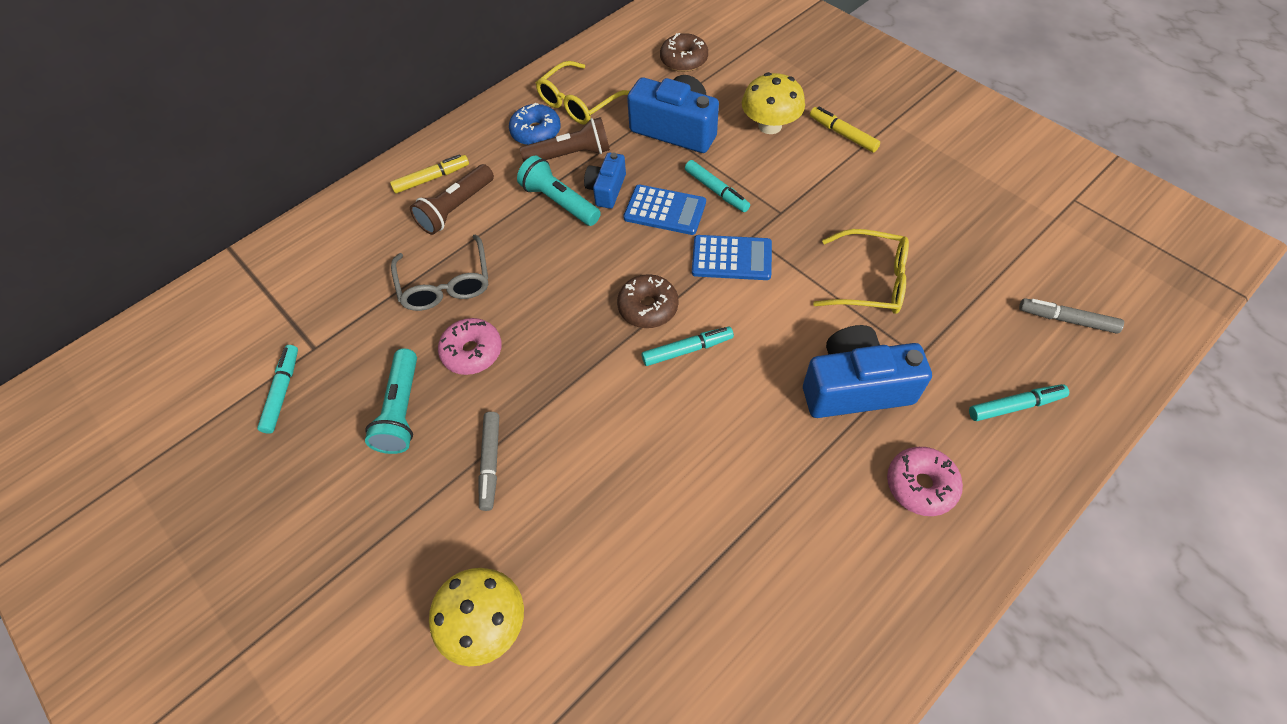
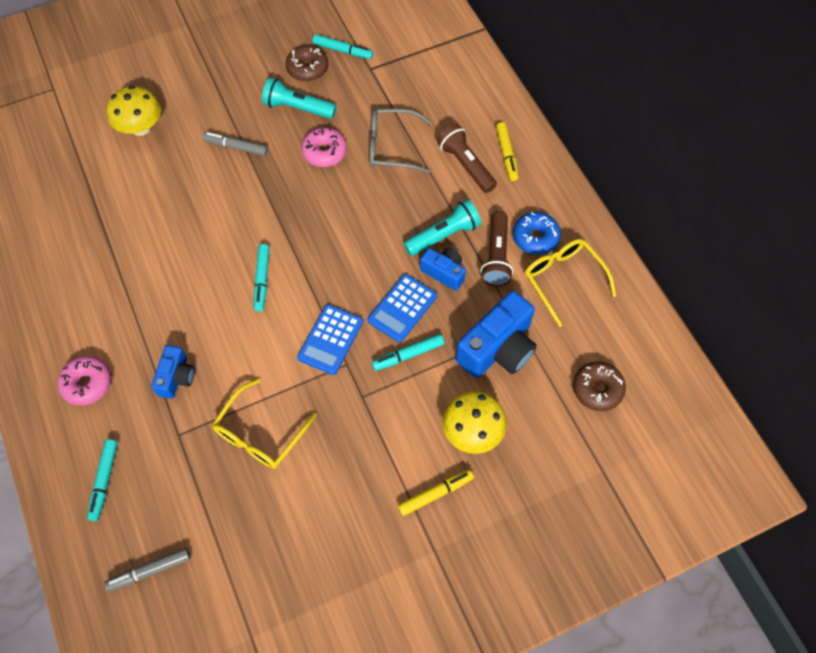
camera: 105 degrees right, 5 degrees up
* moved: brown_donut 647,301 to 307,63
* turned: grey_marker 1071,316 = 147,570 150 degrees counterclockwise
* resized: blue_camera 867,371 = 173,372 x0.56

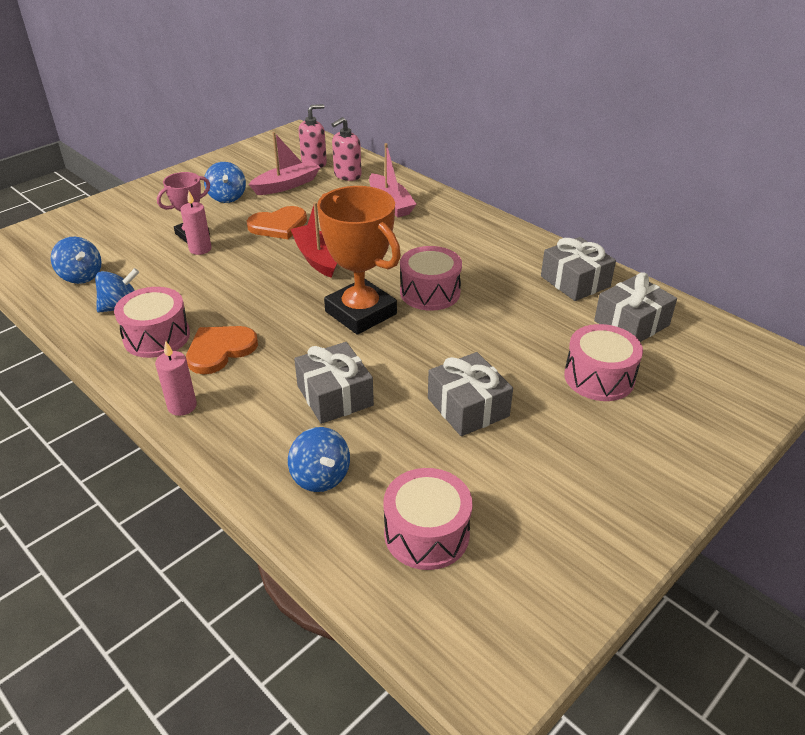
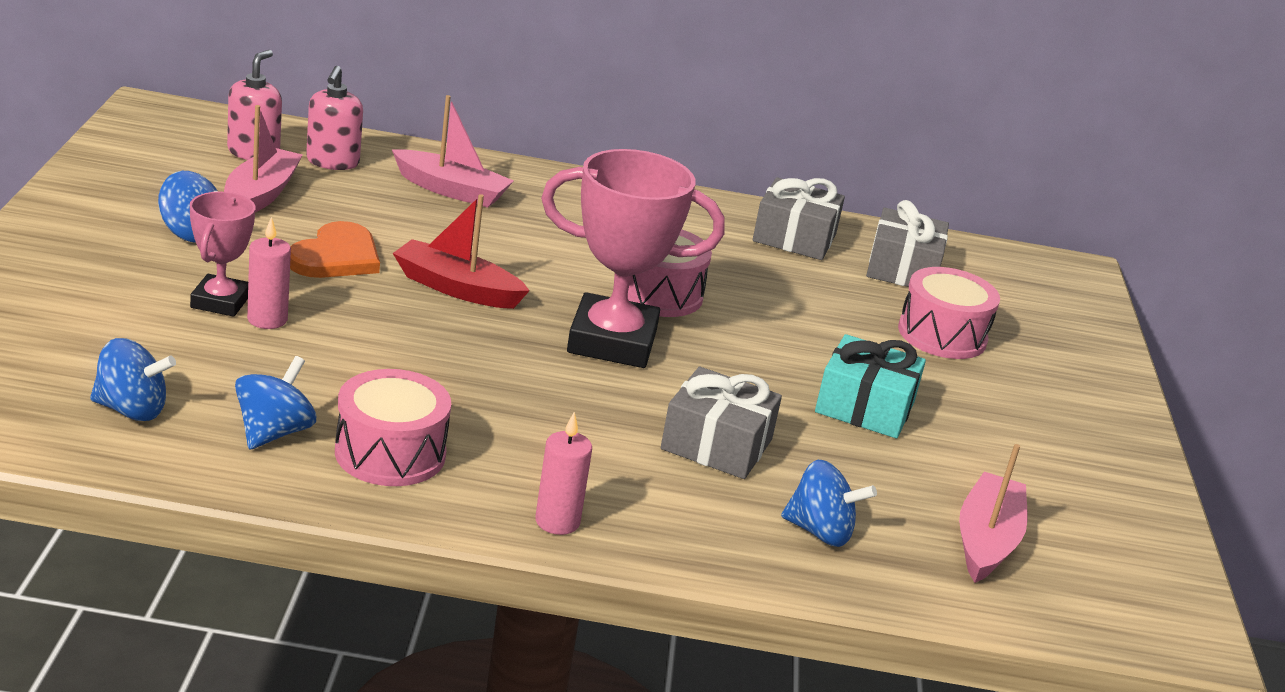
camera: 45 degrees left, 10 degrees down
* removed: orange_heart 222,350
* replaced: pink_drum 427,519 to pink_boat 993,513
* recoloured: orange_trophy 359,260 to pink_trophy 633,258
* recoloured: grey_gift 470,394 to turquoise_gift 870,386

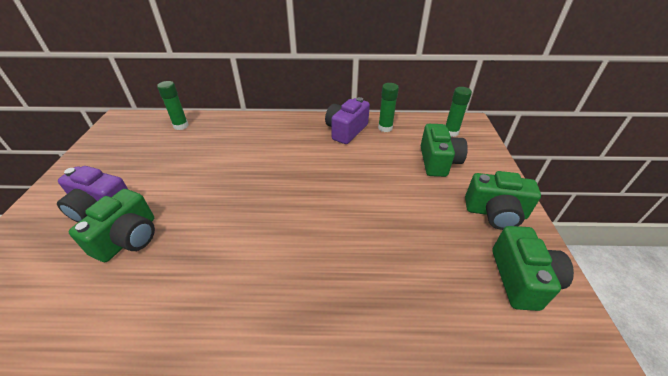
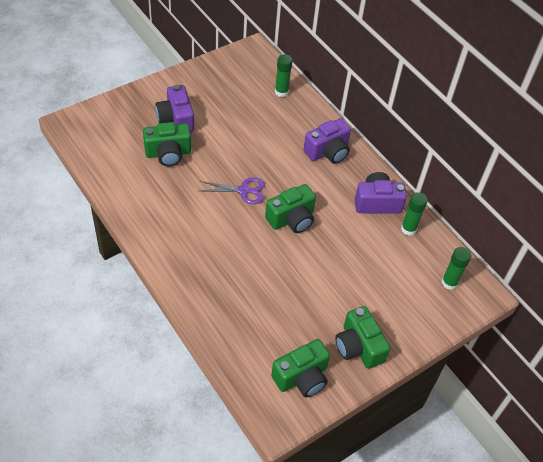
camera: 50 degrees right, 10 degrees up
* added: purple_scissors 232,191
* added: purple_camera 327,141
* moved: green_camera 444,150 to 290,208

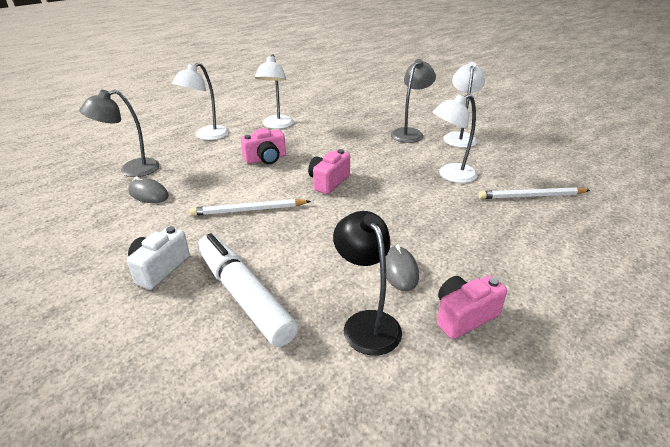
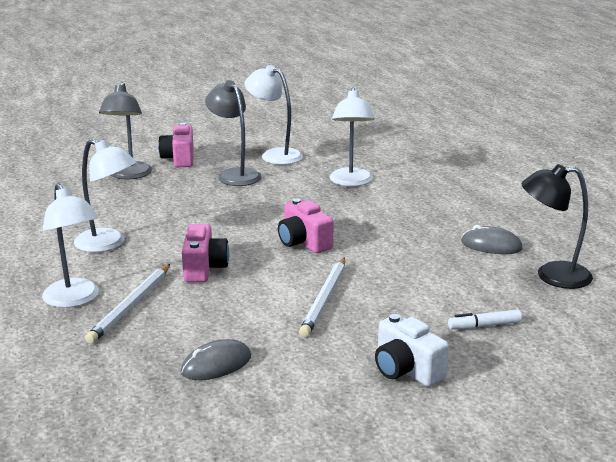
camera: 65 degrees left, 10 degrees down
* moved: grey_lamp 120,133 to 125,130
* moved: pink_camera 472,307 to 176,145
* moved: white_pencil 534,193 to 127,304
* resized: white_marker 248,290 = 485,319 x0.42

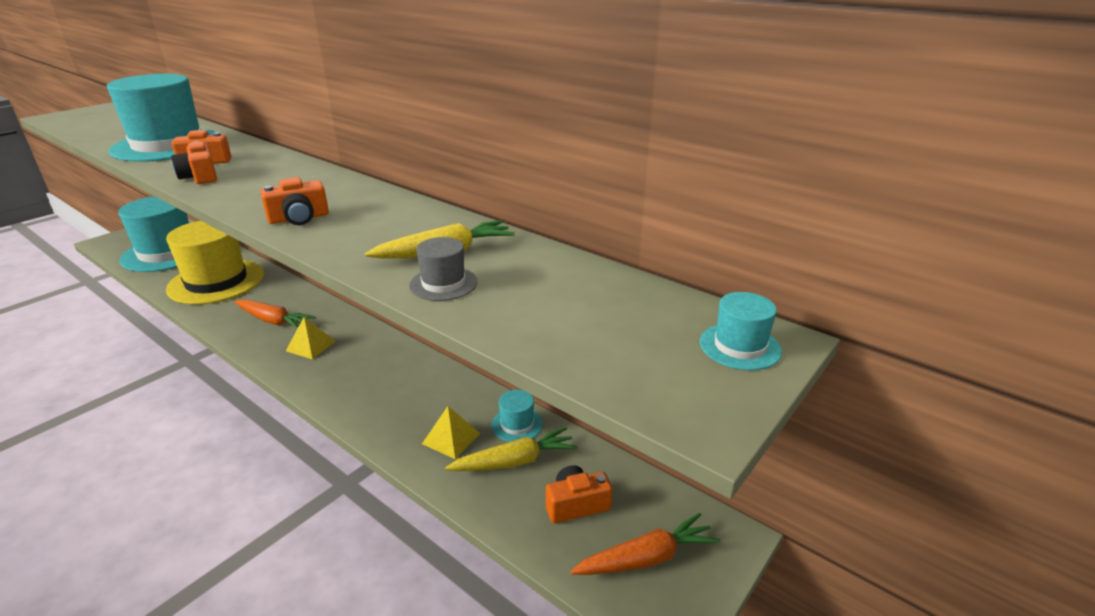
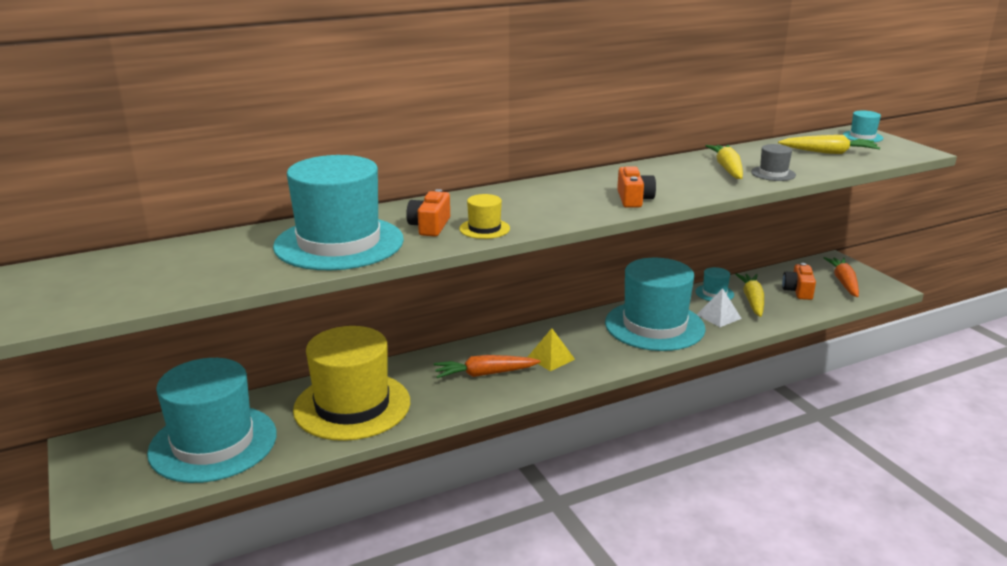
camera: 65 degrees left, 5 degrees down
* added: turquoise_hat 655,304
* added: yellow_carrot 829,144
* replaced: orange_camera 194,162 to yellow_hat 484,216
* recoloured: yellow_pyramid 451,432 to white_pyramid 719,307
* turned: orange_carrot 275,314 = 487,366 150 degrees counterclockwise

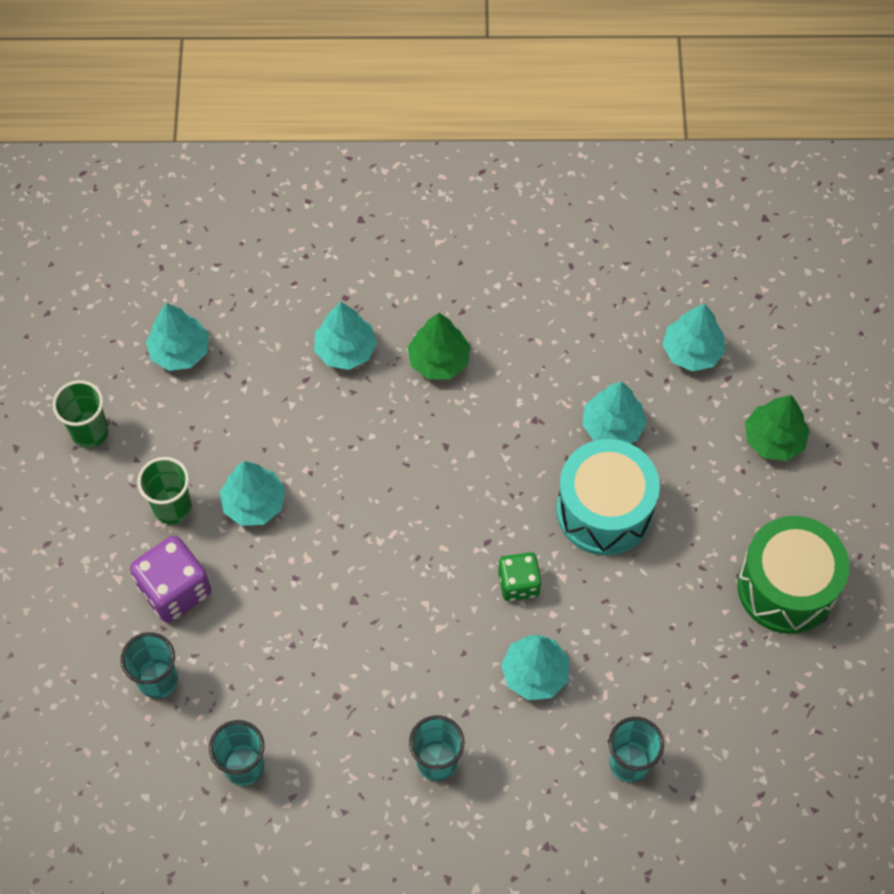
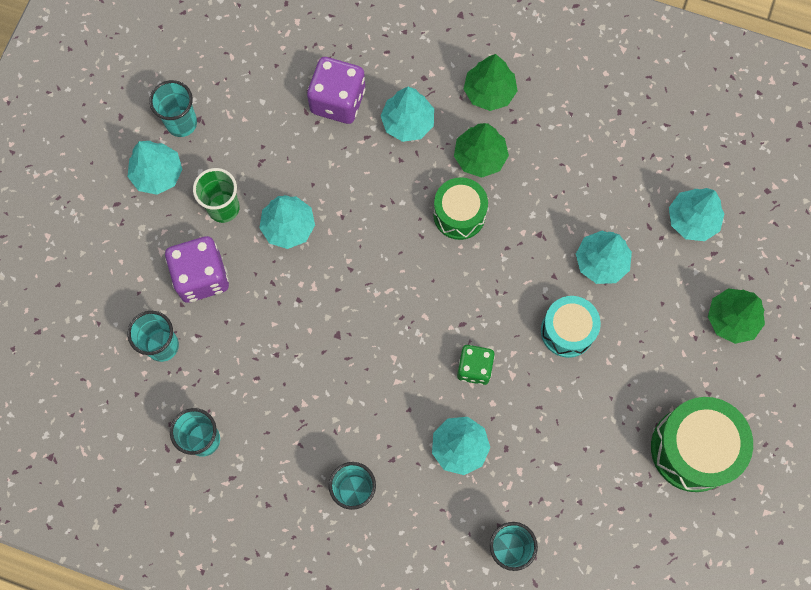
camera: 20 degrees right, 10 degrees up
* added: purple_dice 336,90
* added: green_drum 460,208
* added: green_tree 491,82
* moved: turquoise_tree 177,337 to 155,168
* recoloured: green_cup 80,414 to turquoise_cup 173,108
* resized: turquoise_drum 608,497 = 571,327 x0.65

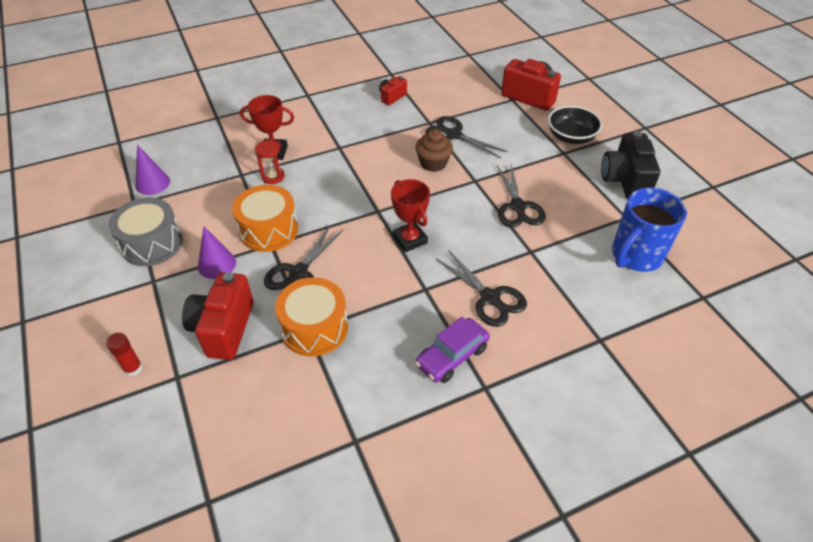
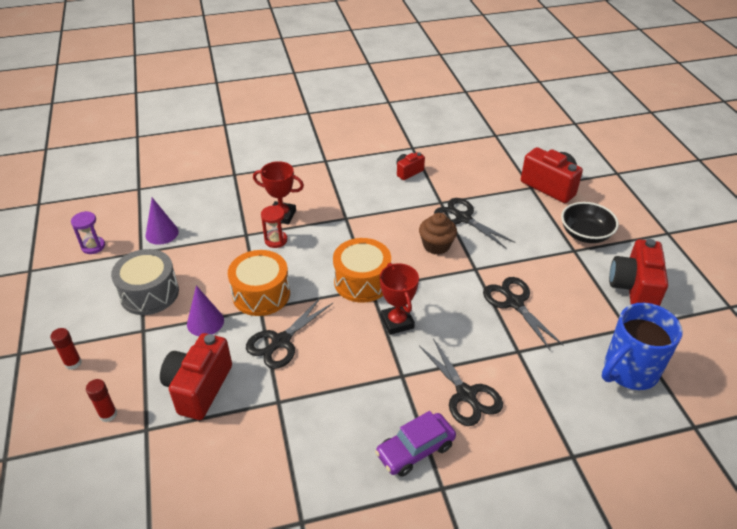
camera: 10 degrees right, 5 degrees down
* added: red_glue_stick 66,349
* added: purple_hourglass 88,232
* moved: orange_drum 311,316 to 362,270
* recoloured: black_camera 630,165 to red_camera 638,272
* turned: black_scissors 521,196 = 523,313 150 degrees clockwise

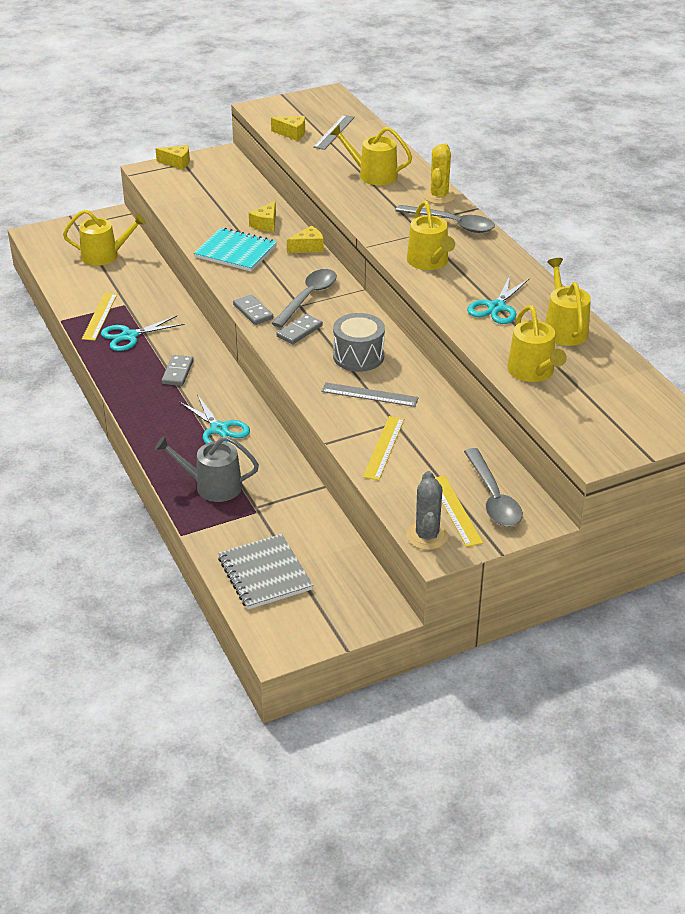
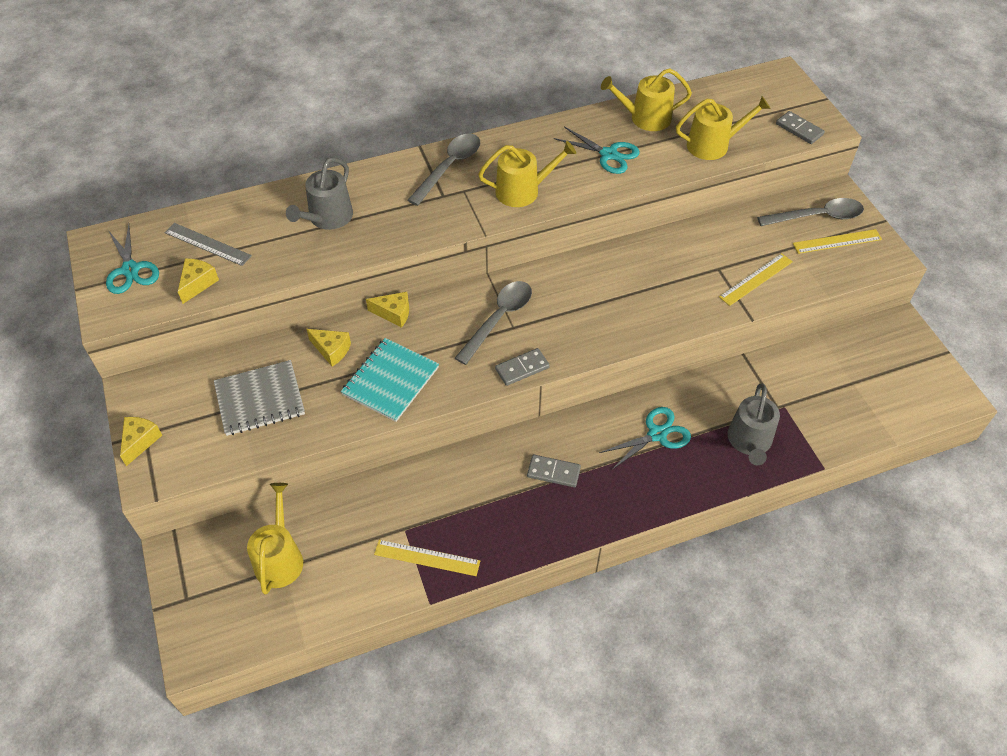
camera: 85 degrees left, 15 degrees up
* removed: grey_ruler 370,394
* removed: grey_drum 359,342
* removed: grey_cactus 427,510
* removed: yellow_cactus 439,173
* moved: turquoise_scissors 143,333 to 132,259
* moved: grey_notebook 265,572 to 259,398
* moved: grey_domino 299,329 to 800,127
* recoloured: yellow_watering_can 371,155 to grey_watering_can 319,193
* turned: grey_spoon 304,298 = 493,323 90 degrees clockwise
* turned: yellow_cheese 305,239 = 387,310 120 degrees clockwise
* turned: yellow_ruler 383,448 = 756,279 60 degrees counterclockwise

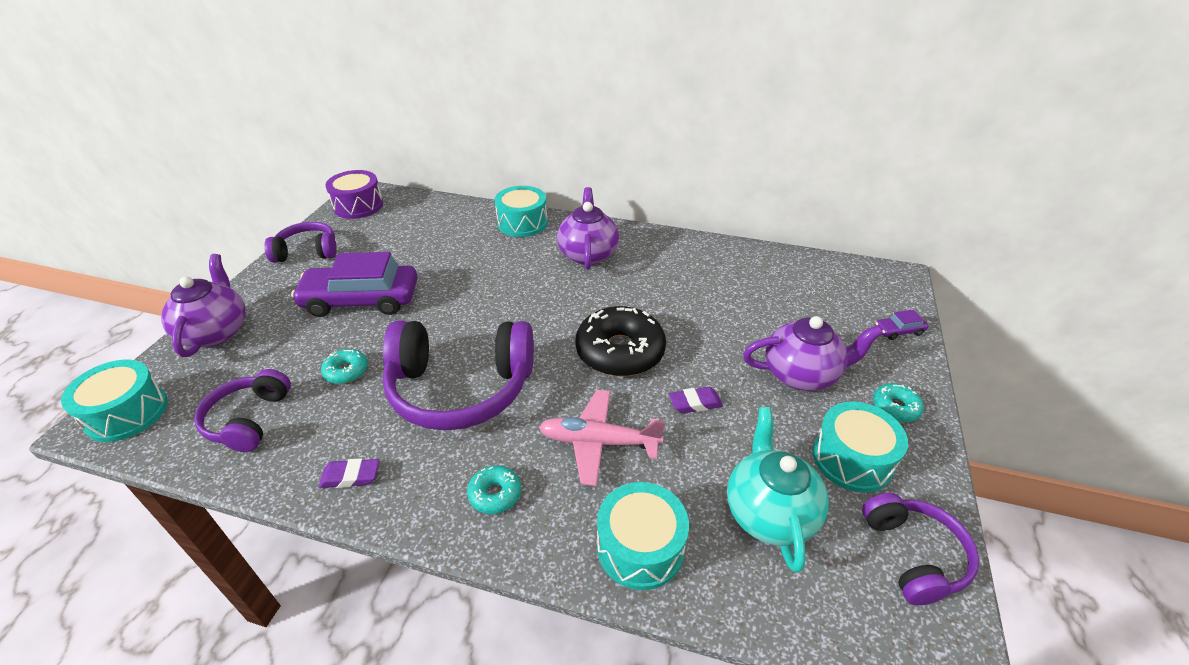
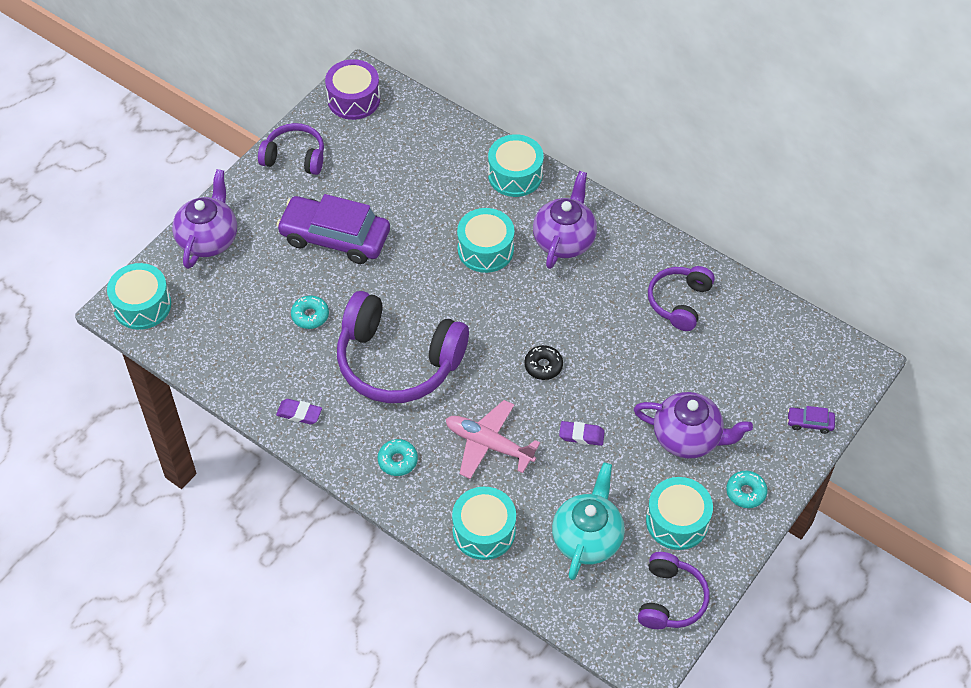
camera: 20 degrees right, 15 degrees up
* added: turquoise_drum 486,240
* moved: purple_headphones 242,410 to 681,298
* resized: black_donut 620,341 = 543,362 x0.47

